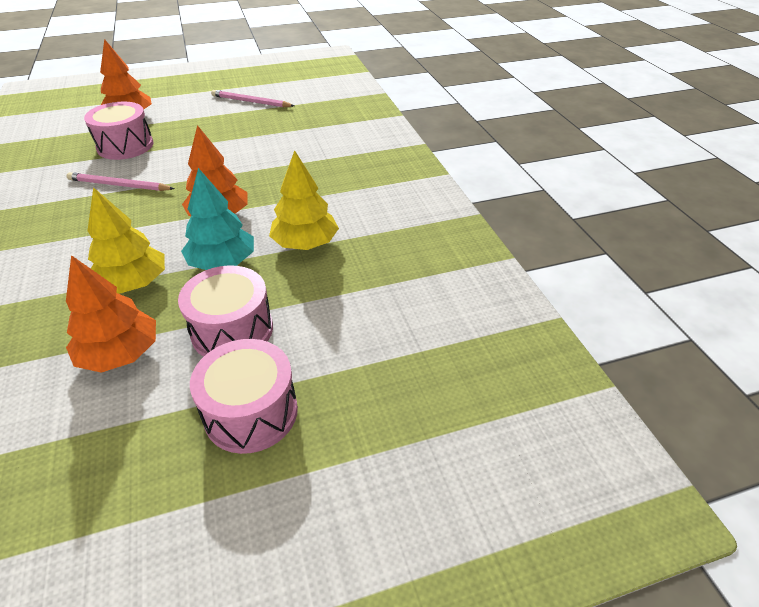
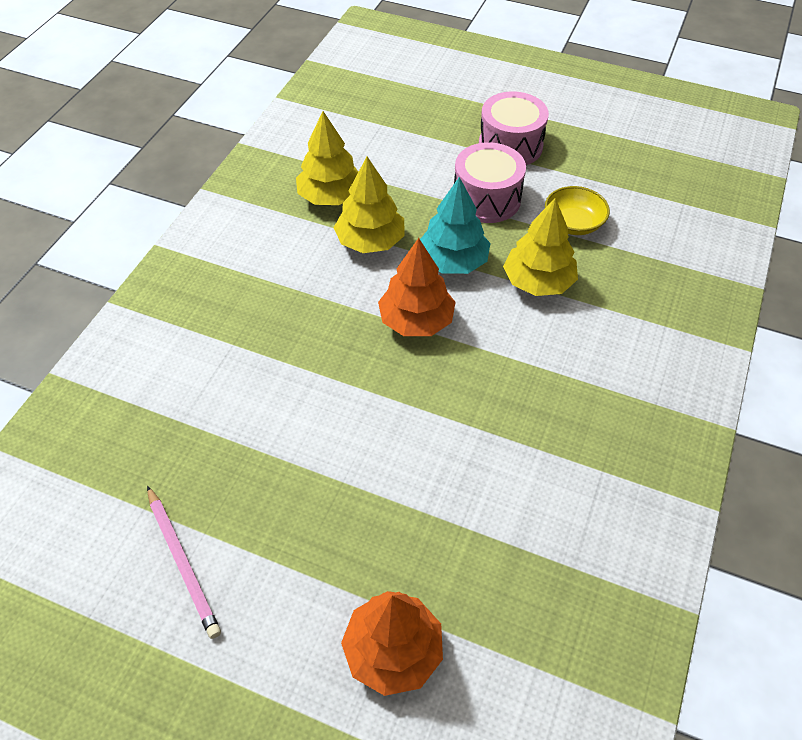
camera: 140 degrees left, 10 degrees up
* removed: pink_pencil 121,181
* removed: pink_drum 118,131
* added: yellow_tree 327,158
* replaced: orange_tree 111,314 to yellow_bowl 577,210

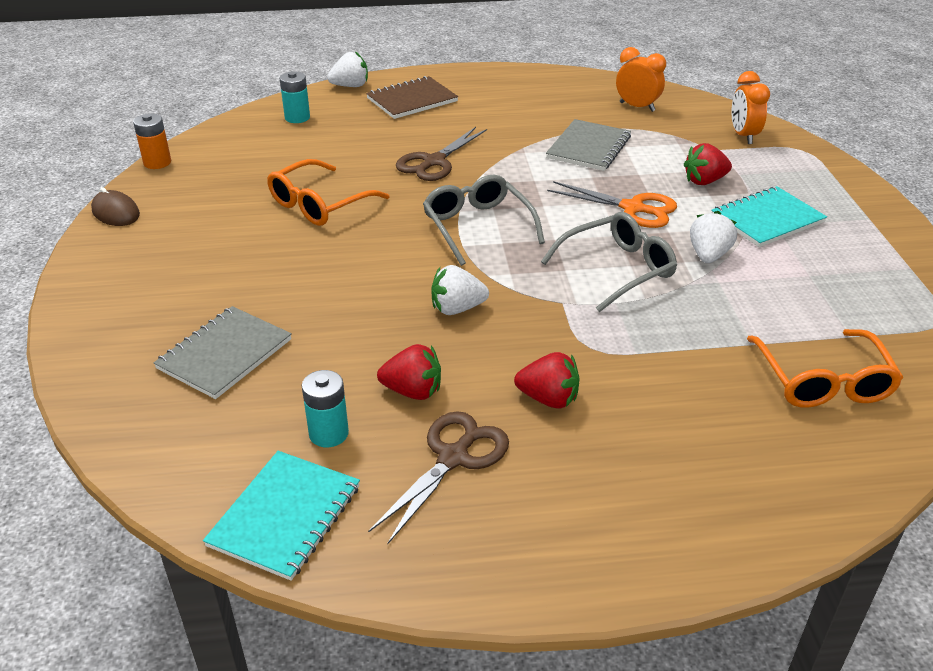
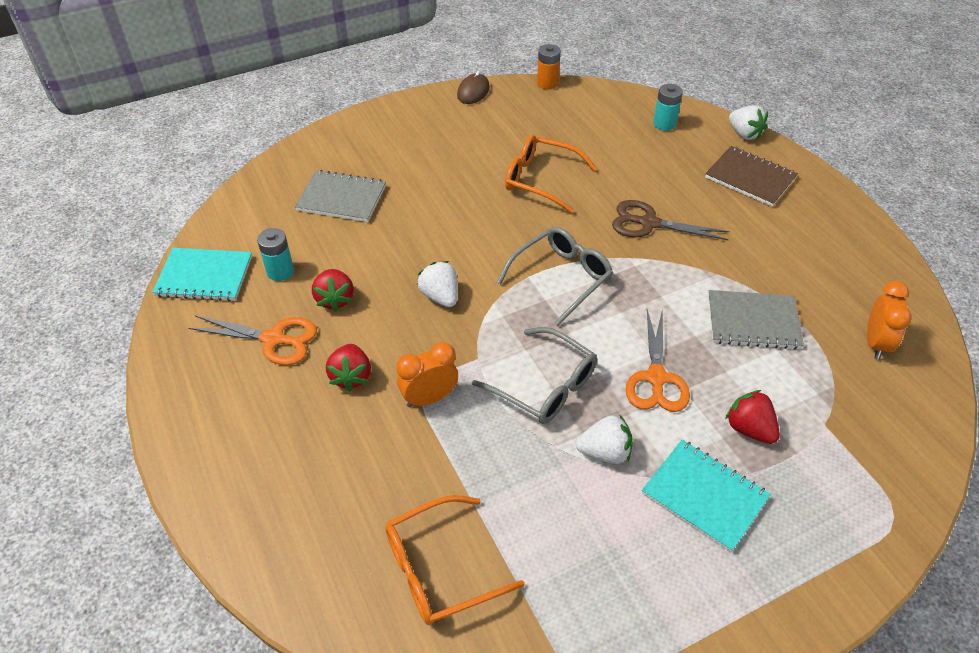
camera: 70 degrees right, 10 degrees up
* moved: orange_clock 750,107 to 427,375
* recoloured: brown_scissors 438,477 to orange_scissors 253,340

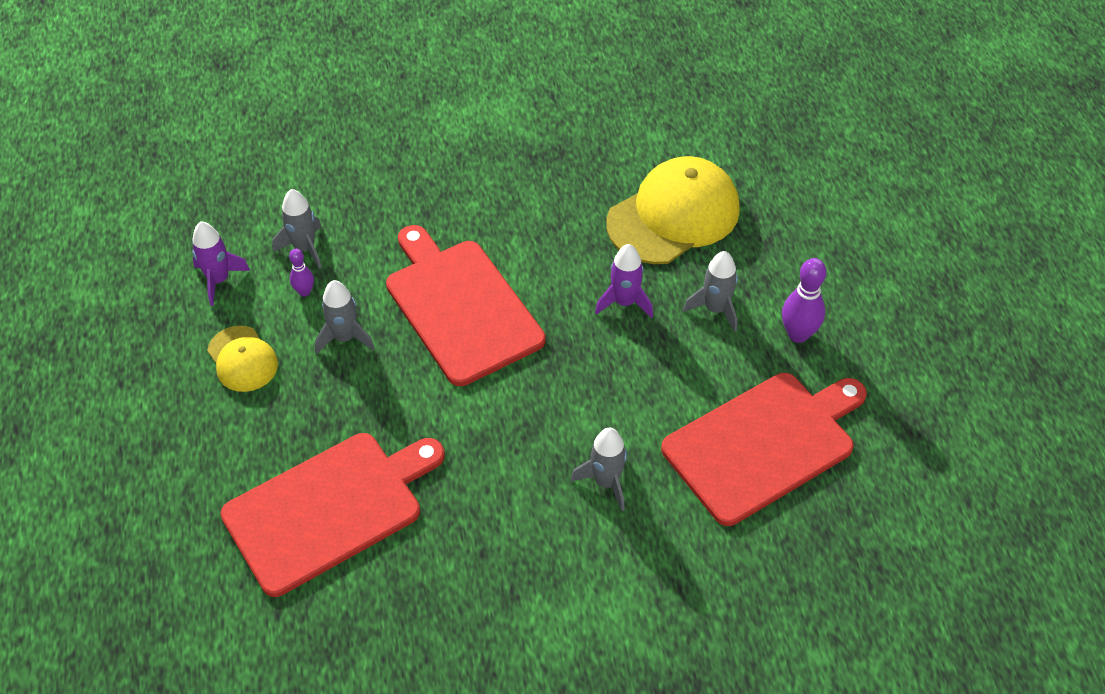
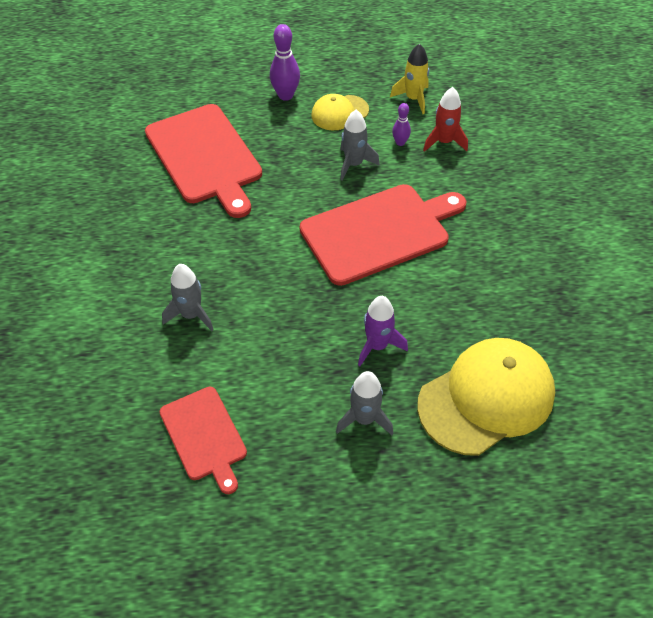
camera: 95 degrees right, 0 degrees up
* moved: purple_bowling_pin 804,300 to 285,62
* recoloured: purple_rocket 221,263 to yellow_rocket 409,79
* recoloured: grey_rocket 297,229 to red_rocket 445,119
* turned: yellow_cap 673,210 = 486,397 90 degrees counterclockwise
* resized: red_cutting_board 764,449 = 203,440 x0.58

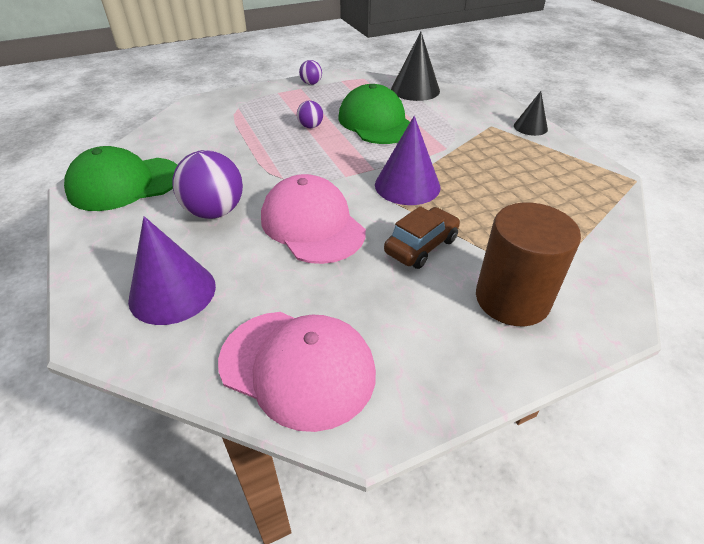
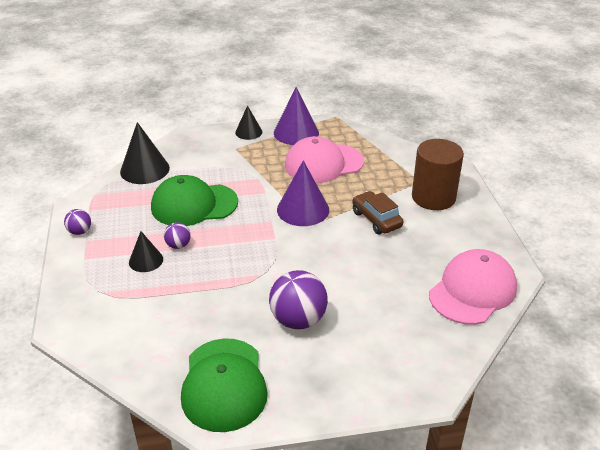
camera: 75 degrees left, 5 degrees down
* added: black_cone 146,251
* moved: purple_cone 172,270 to 296,116
* moved: pink_cap 313,219 to 324,159

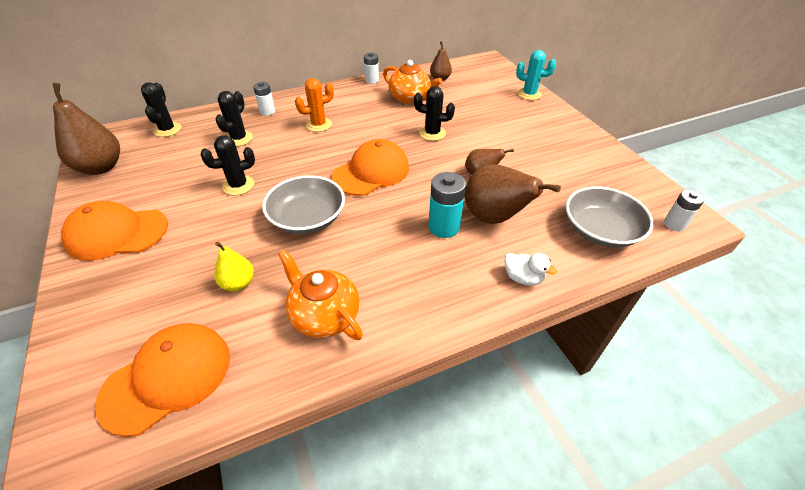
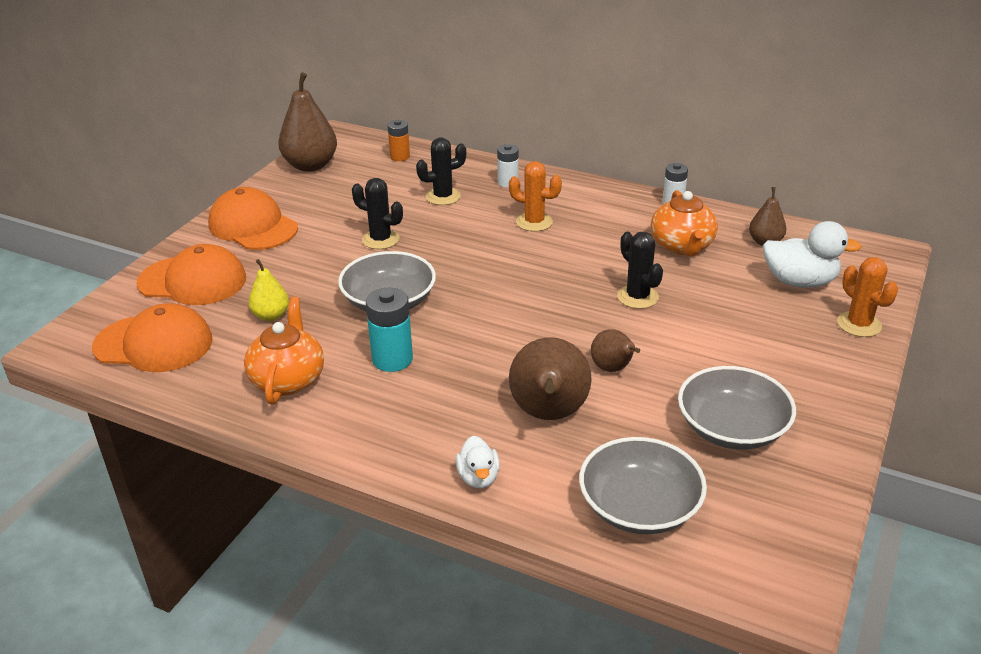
camera: 50 degrees right, 10 degrees down
* removed: white_battery 684,211
* added: grey_bowl 737,408
* added: white_duck 812,254
* moved: orange_cap 370,167 to 191,274
* moved: turquoise_battery 447,205 to 389,330
* replaced: black_cactus 161,109 to orange_battery 399,140
* recoloured: turquoise_cactus 536,75 to orange_cactus 867,297

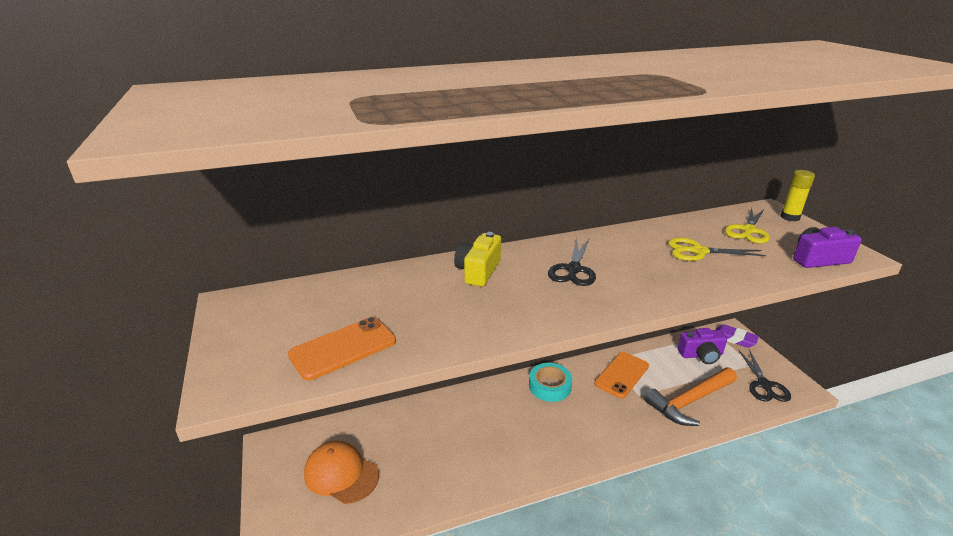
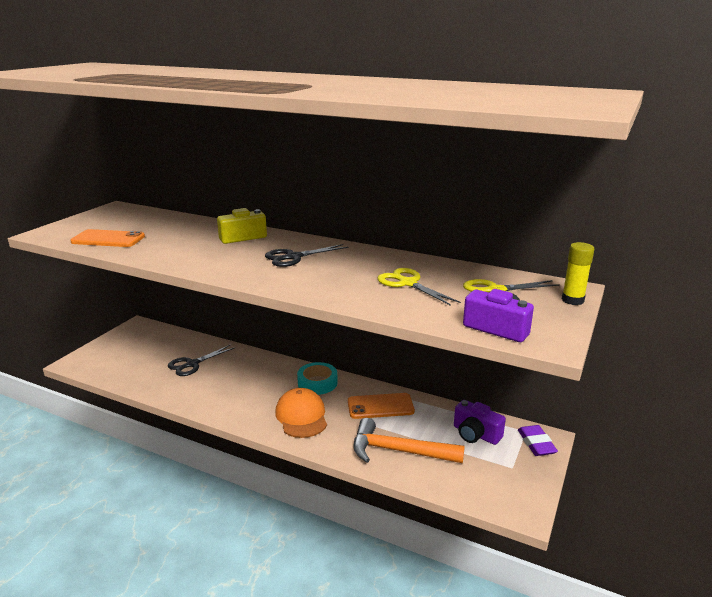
camera: 45 degrees right, 5 degrees down
* moved: orange_cap 341,472 to 301,413
* moved: black_scissors 765,375 to 201,360

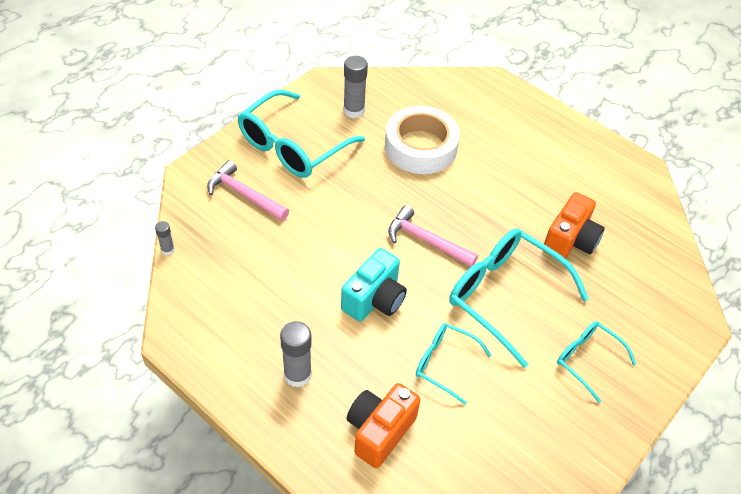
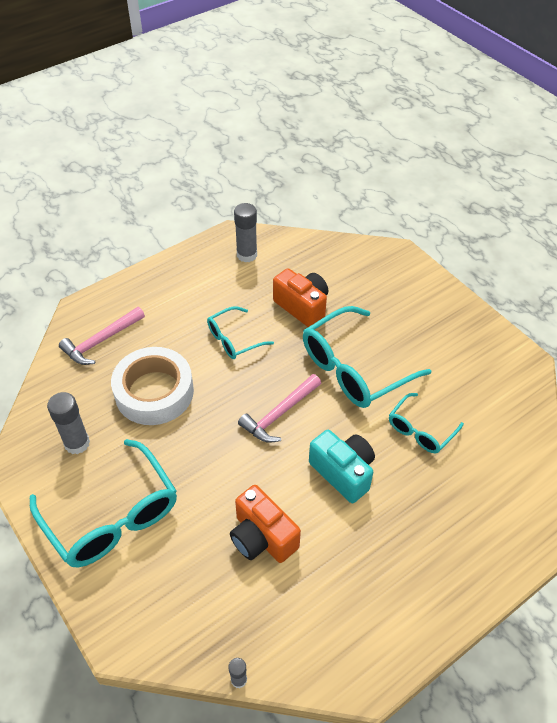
camera: 75 degrees left, 0 degrees up
* moved: pink_hammer 248,190 to 102,336
* moved: grey_glue_stick 296,354 to 245,232
* moved: orange_camera 383,425 to 265,524
* moved: turquoise_glasses 596,362 to 240,332

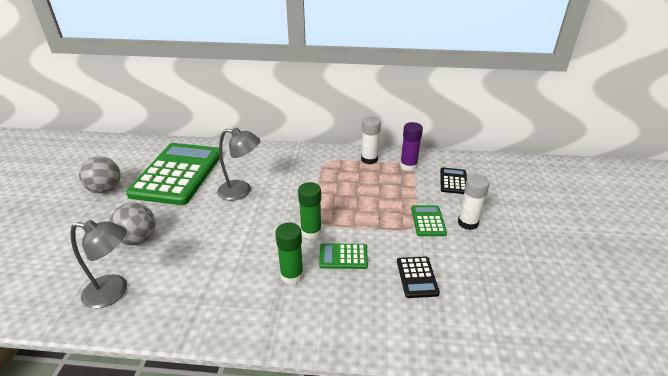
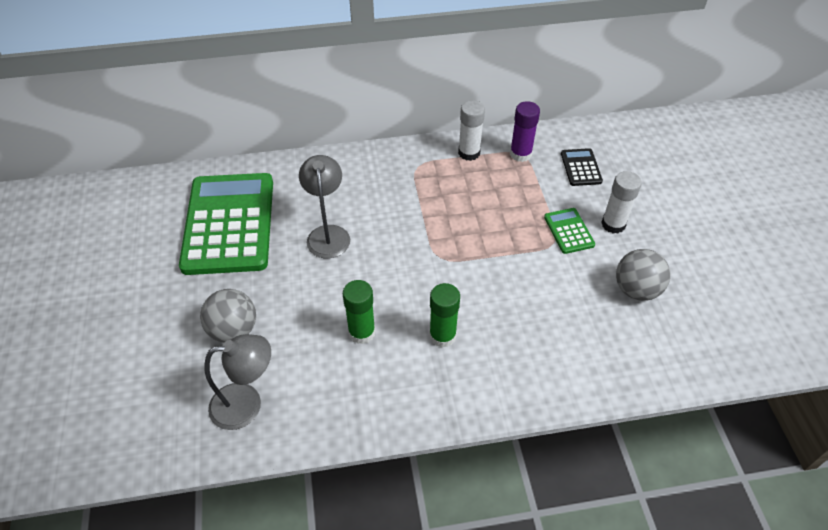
camera: 15 degrees left, 15 degrees up
* removed: green_calculator 343,256
* removed: black_calculator 418,277
* moved: grey_ball 100,175 to 643,275
* moved: green_glue_stick 310,210 to 359,312
* turned: grey_lamp 238,164 = 324,206 90 degrees counterclockwise

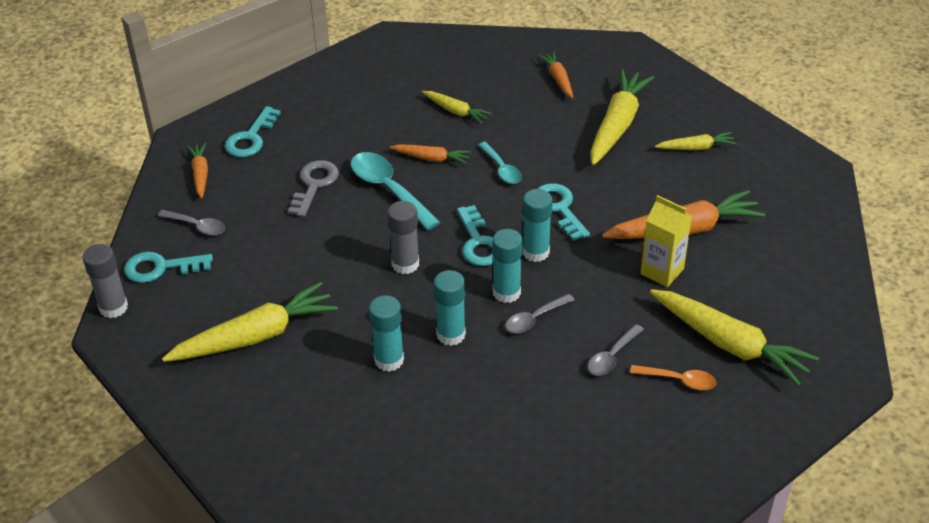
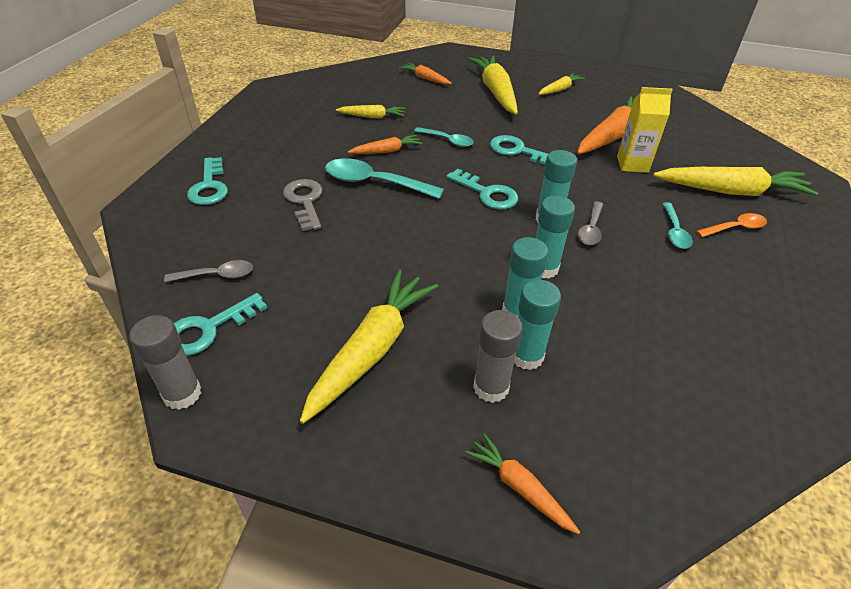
camera: 35 degrees left, 0 degrees up
* moved: orange_carrot 197,171 to 522,483
* moved: grey_glue_stick 403,237 to 498,356
* moved: turquoise_glue_stick 537,225 to 537,325
* recoloured: grey_spoon 616,350 to turquoise_spoon 677,225

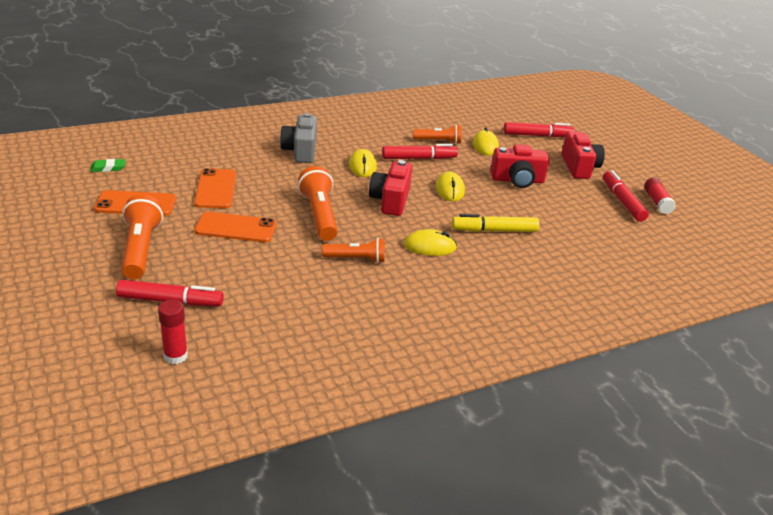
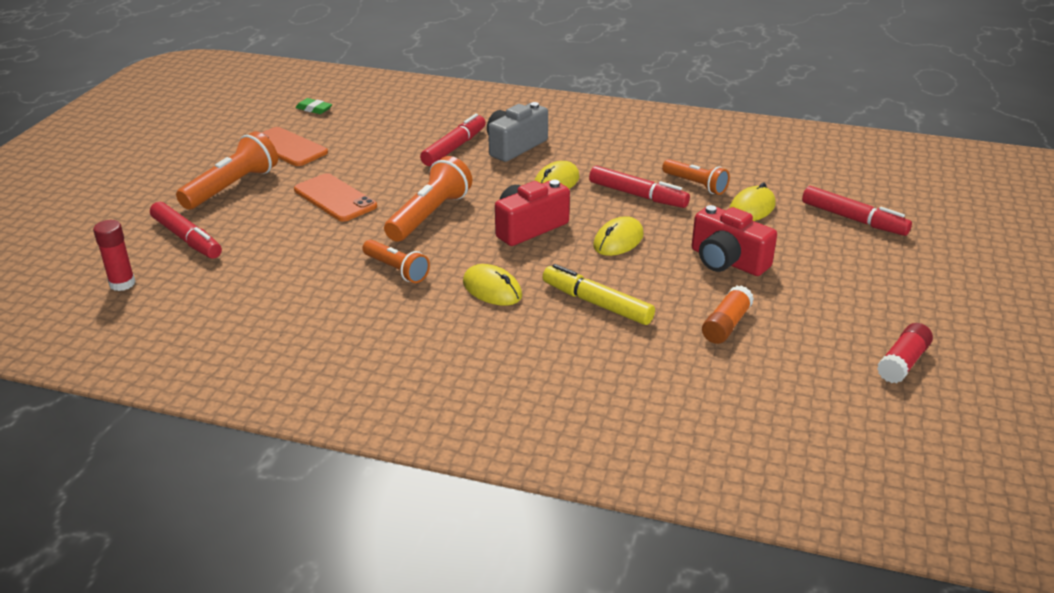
camera: 45 degrees right, 0 degrees up
* removed: orange_phone 215,188
* removed: red_camera 583,155
* added: orange_glue_stick 728,314
* moved: red_marker 626,196 to 453,139

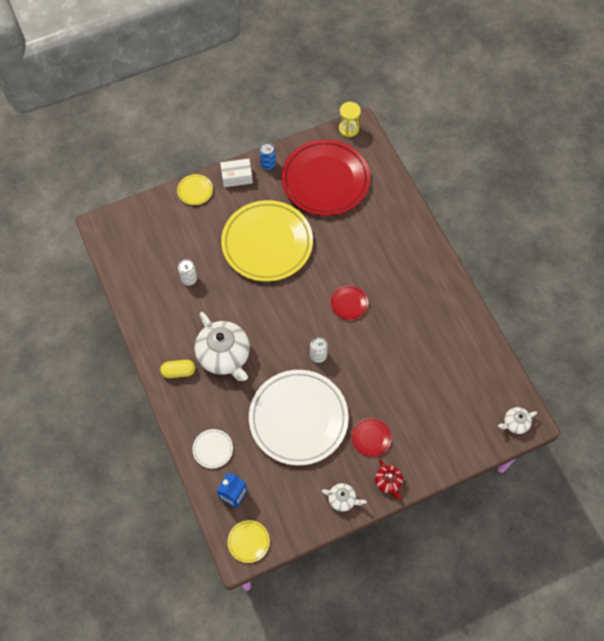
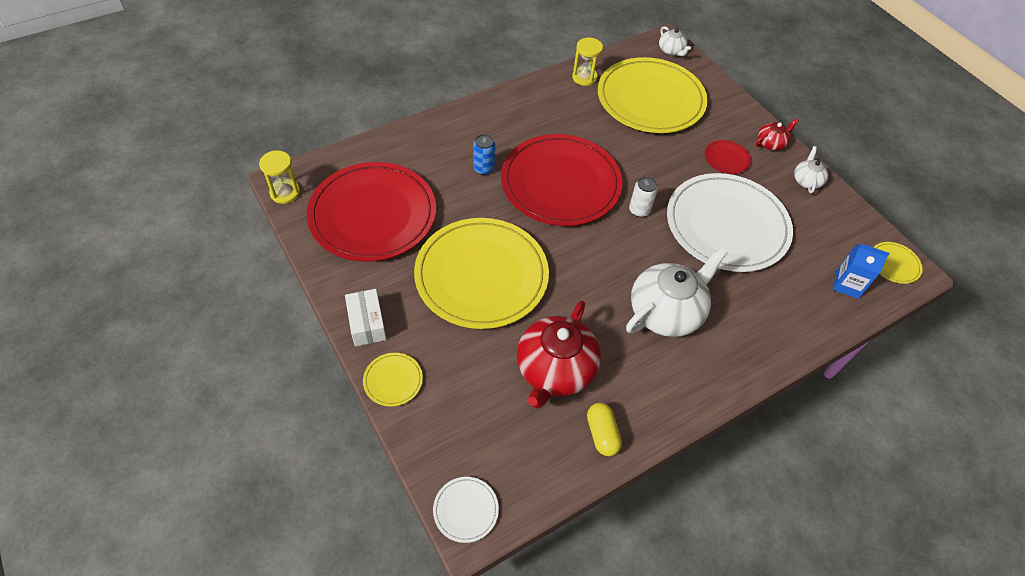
camera: 100 degrees left, 10 degrees down
* added: yellow_hourglass 587,61
* added: yellow_plate 653,95
* moved: yellow_capsule 177,369 to 604,429
* moved: white_plate 213,448 to 466,510
* moved: blue_can 267,156 to 484,154
* replaced: white_can 187,272 to red_teapot 559,354
* resized: red_plate 349,302 = 561,180 x2.50

